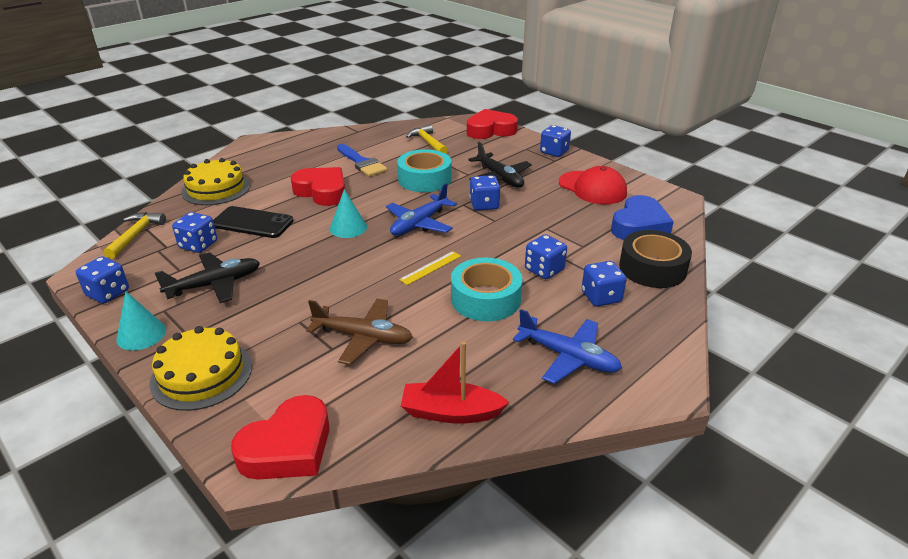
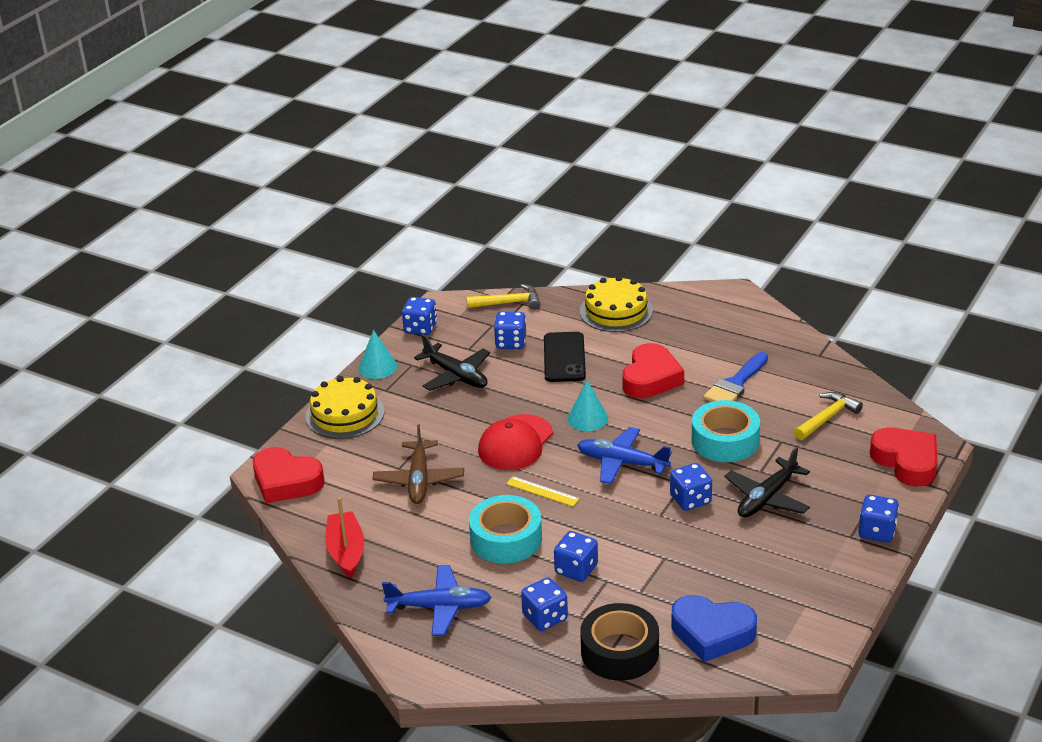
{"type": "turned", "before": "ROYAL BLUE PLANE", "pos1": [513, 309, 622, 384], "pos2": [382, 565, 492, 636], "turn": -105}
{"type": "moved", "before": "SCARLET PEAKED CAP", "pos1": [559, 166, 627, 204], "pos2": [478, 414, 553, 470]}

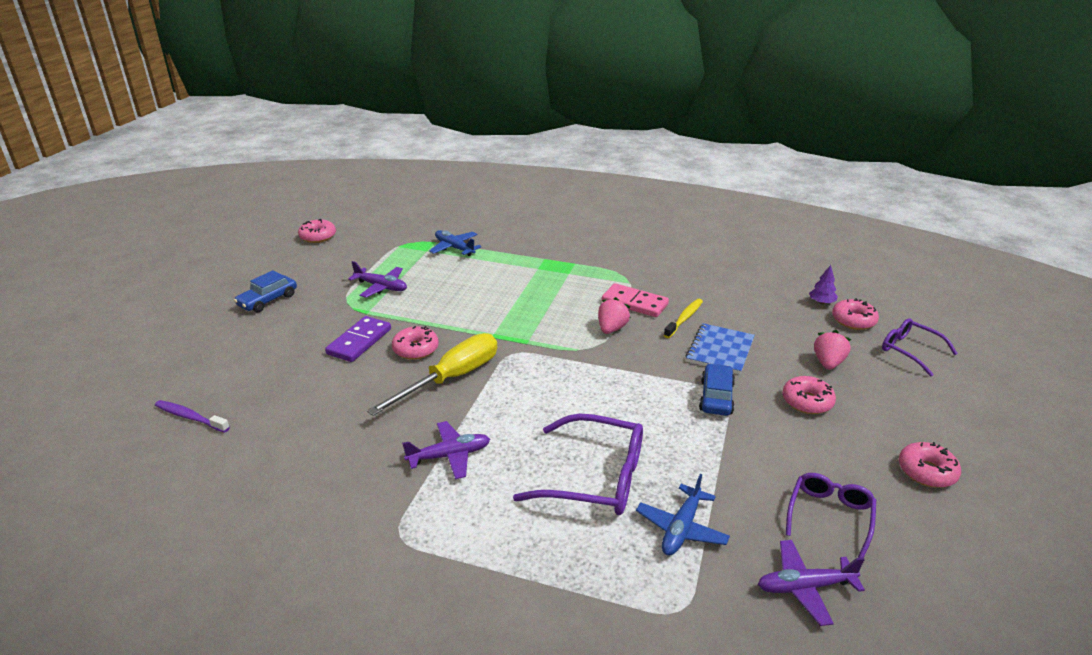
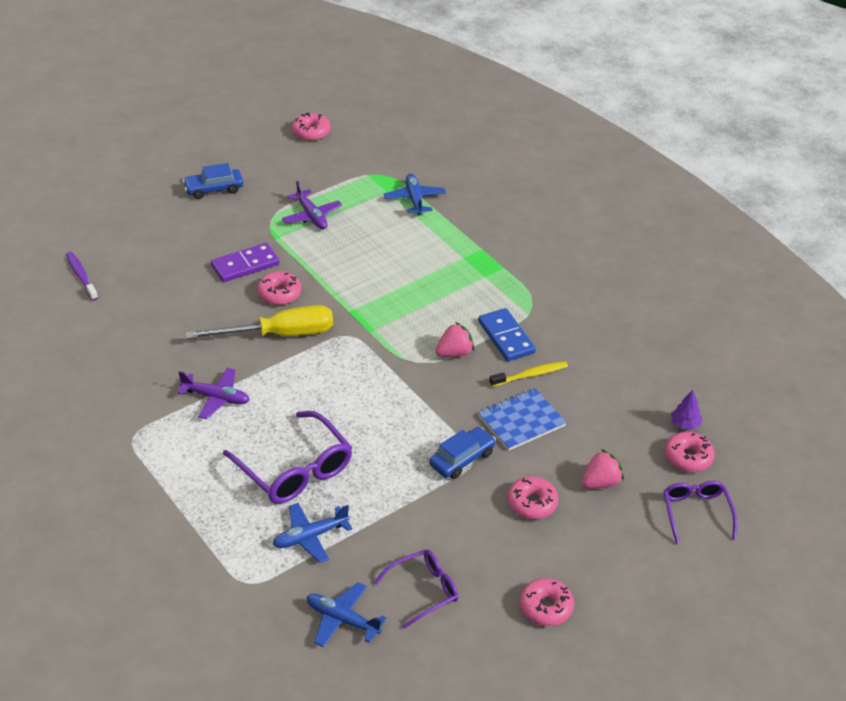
{"type": "recoloured", "before": "ROYAL PURPLE PLANE", "after": "ROYAL BLUE PLANE", "pos1": [758, 540, 865, 626], "pos2": [307, 582, 386, 647]}
{"type": "recoloured", "before": "ROSE-PINK DOMINO TILE", "after": "ROYAL BLUE DOMINO TILE", "pos1": [602, 283, 669, 317], "pos2": [478, 308, 536, 361]}

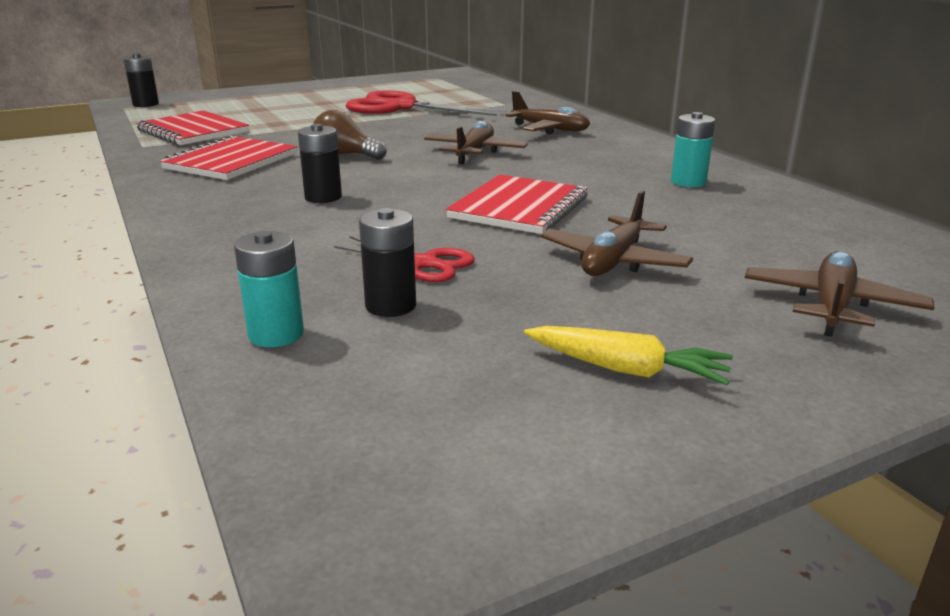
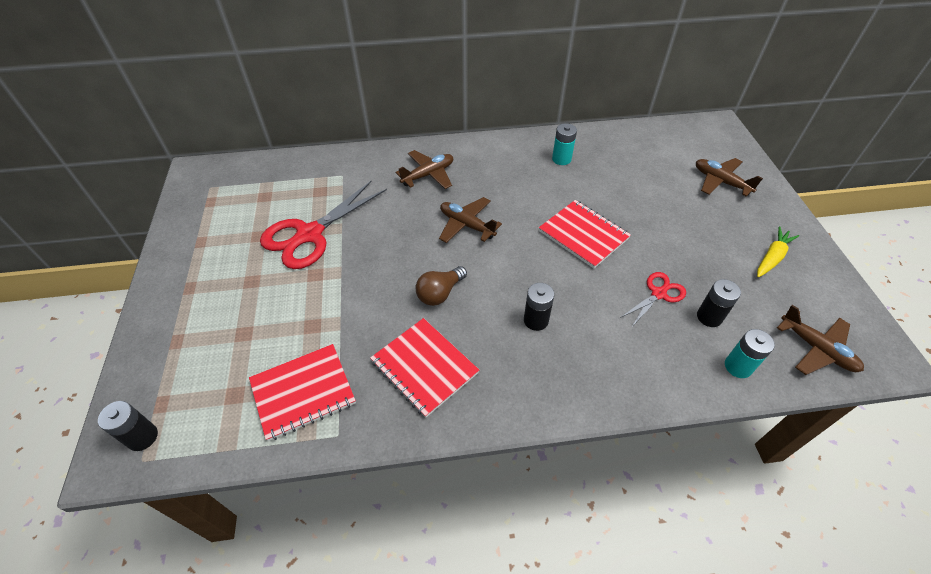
{"type": "moved", "before": "DARK BROWN PLANE", "pos1": [540, 190, 693, 276], "pos2": [777, 305, 864, 375]}

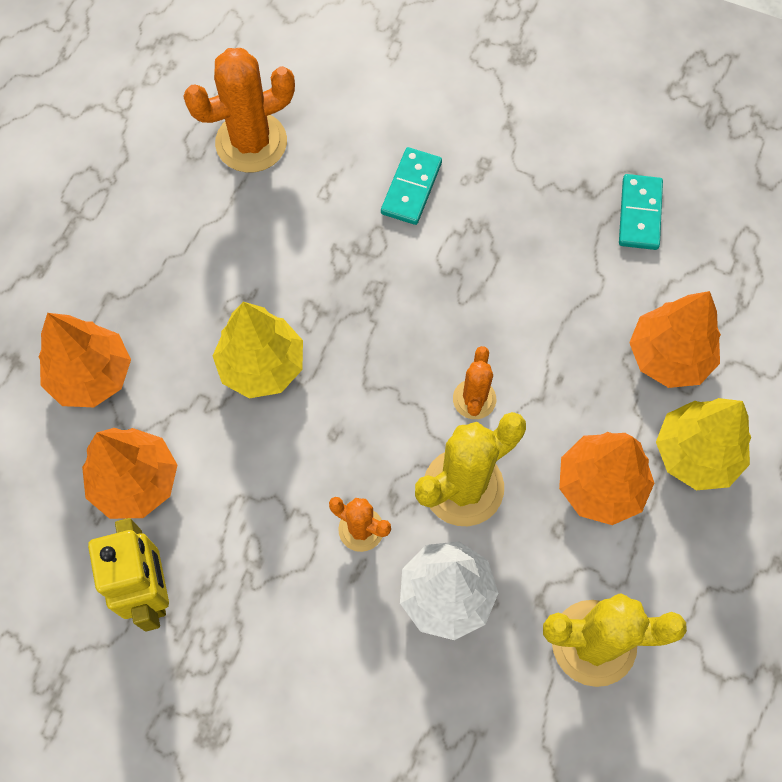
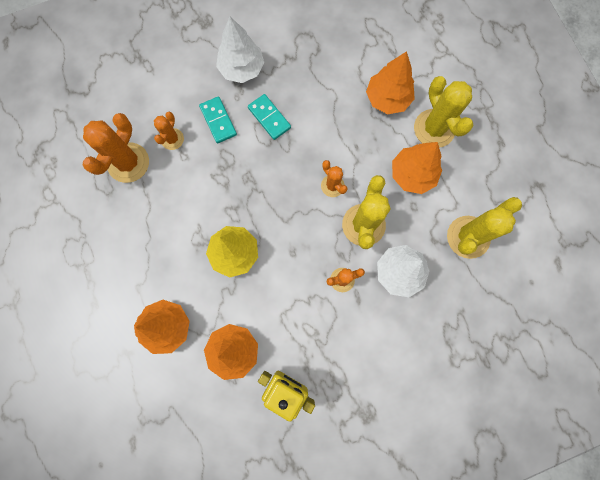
{"type": "added", "after": "ORANGE-COLOURED CACTUS", "pos2": [154, 112, 184, 150]}
{"type": "added", "after": "SNOW-WHITE FIR TREE", "pos2": [216, 17, 264, 83]}
{"type": "moved", "before": "TEAL DOMINO TILE", "pos1": [619, 174, 663, 250], "pos2": [248, 94, 291, 140]}
{"type": "replaced", "before": "YELLOW FIR TREE", "after": "YELLOW CACTUS", "pos1": [656, 398, 751, 490], "pos2": [414, 76, 473, 148]}

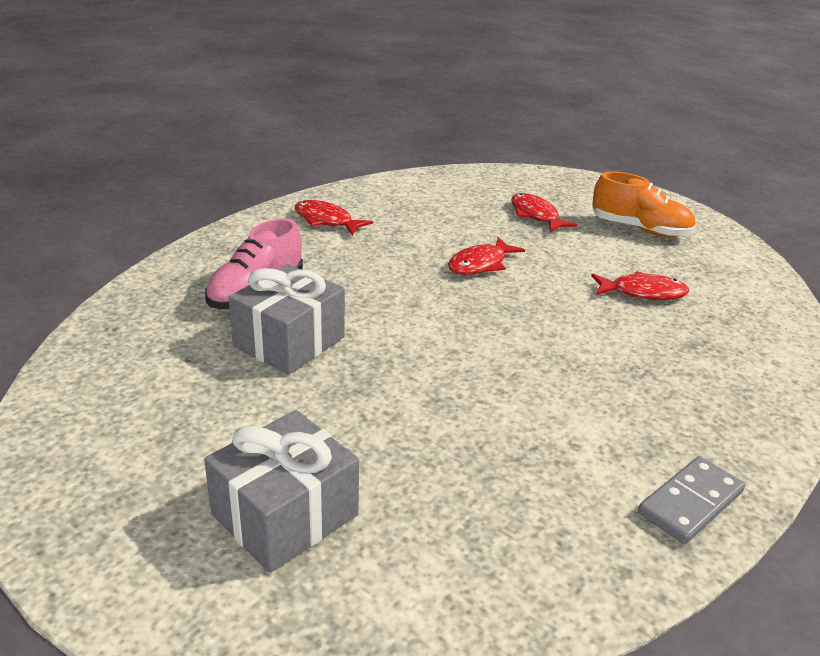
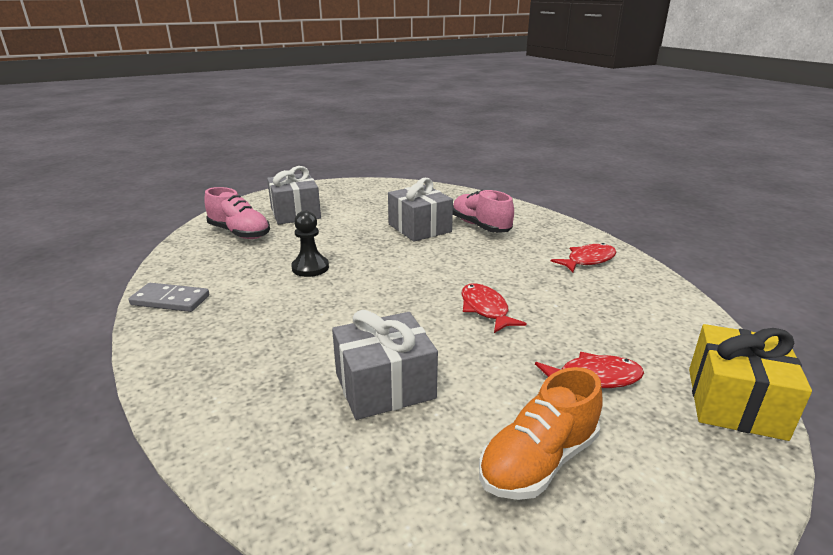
{"type": "turned", "before": "GRAY DOMINO TILE", "pos1": [638, 456, 745, 544], "pos2": [129, 283, 209, 312], "turn": -60}
{"type": "added", "after": "ROSE-PINK LACE-UP SHOE", "pos2": [204, 187, 270, 239]}
{"type": "added", "after": "JET-BLACK GAME PAWN", "pos2": [291, 211, 329, 277]}
{"type": "replaced", "before": "SCARLET TOY FISH", "after": "GRAY GIFT", "pos1": [591, 271, 689, 300], "pos2": [332, 310, 438, 420]}
{"type": "added", "after": "YELLOW GIFT", "pos2": [689, 324, 812, 441]}

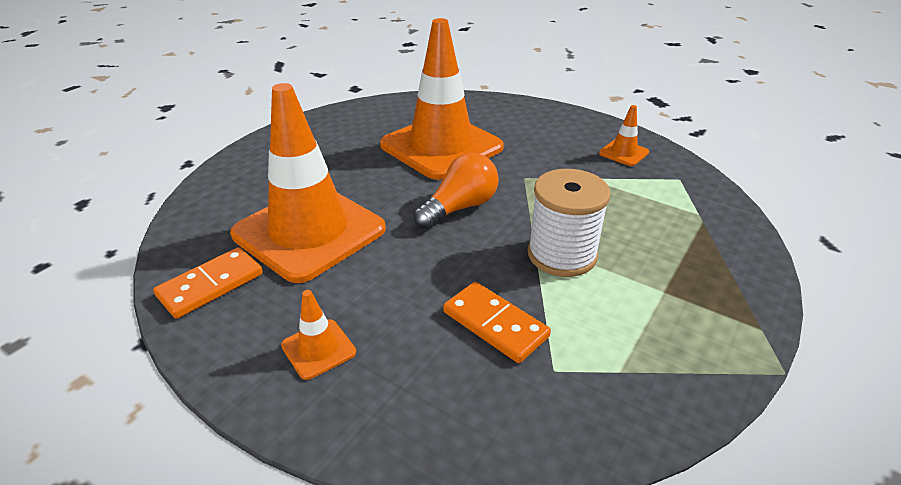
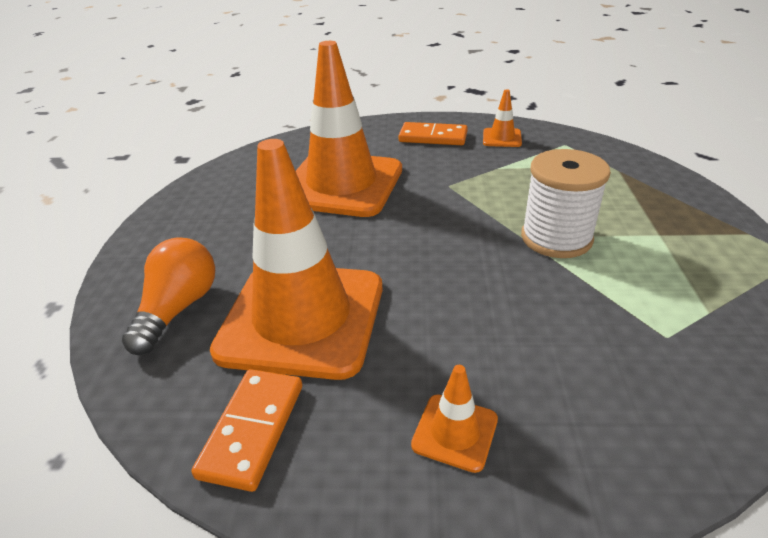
{"type": "moved", "before": "ORANGE-COLOURED BULB", "pos1": [413, 153, 499, 229], "pos2": [122, 237, 215, 355]}
{"type": "moved", "before": "ORANGE-COLOURED DOMINO TILE", "pos1": [443, 282, 551, 363], "pos2": [398, 122, 468, 145]}

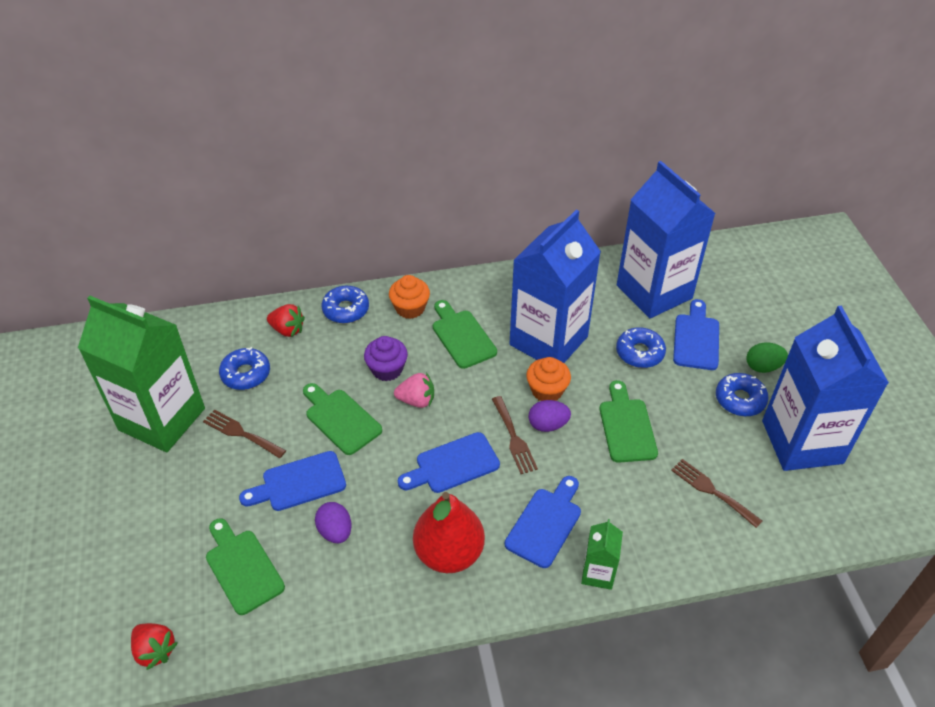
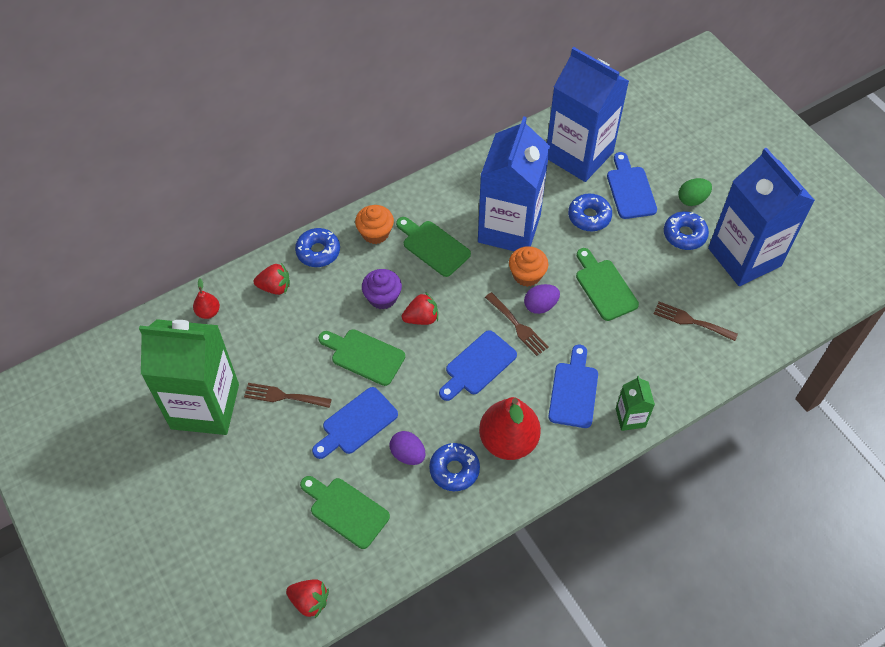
{"type": "added", "after": "SCARLET PEAR", "pos2": [193, 278, 220, 319]}
{"type": "recoloured", "before": "ROSE-PINK BERRY", "after": "SCARLET BERRY", "pos1": [394, 372, 434, 408], "pos2": [402, 292, 438, 325]}
{"type": "moved", "before": "ROYAL BLUE DOUGHNUT", "pos1": [219, 347, 270, 390], "pos2": [429, 443, 480, 491]}

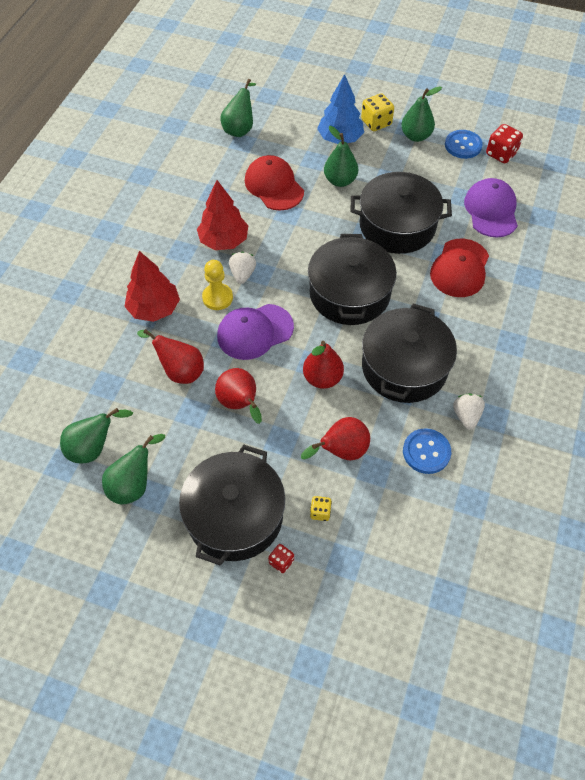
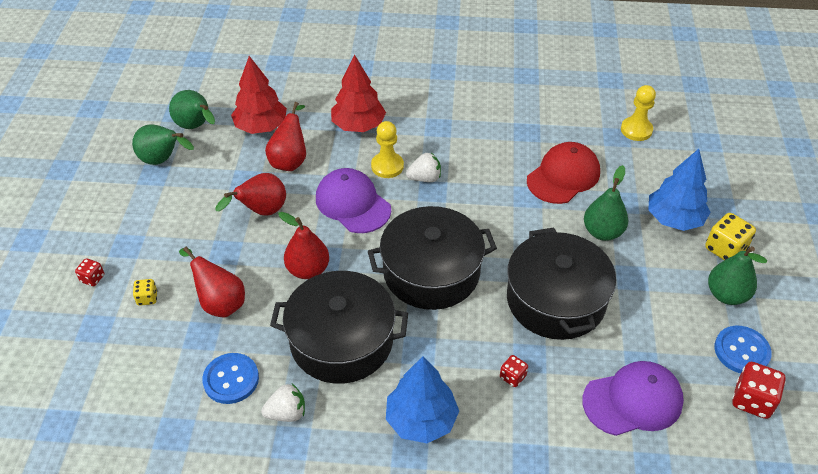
{"type": "moved", "before": "SCARLET FIR TREE", "pos1": [197, 180, 248, 250], "pos2": [231, 56, 287, 134]}
{"type": "added", "after": "ROYAL BLUE FIR TREE", "pos2": [386, 356, 459, 443]}
{"type": "replaced", "before": "SCARLET PEAKED CAP", "after": "SCARLET DICE", "pos1": [430, 239, 489, 297], "pos2": [500, 355, 528, 387]}
{"type": "replaced", "before": "EMERALD PEAR", "after": "YELLOW GAME PAWN", "pos1": [220, 79, 256, 137], "pos2": [621, 85, 656, 141]}
{"type": "removed", "before": "JET-BLACK COOKING POT", "pos1": [179, 445, 285, 566]}

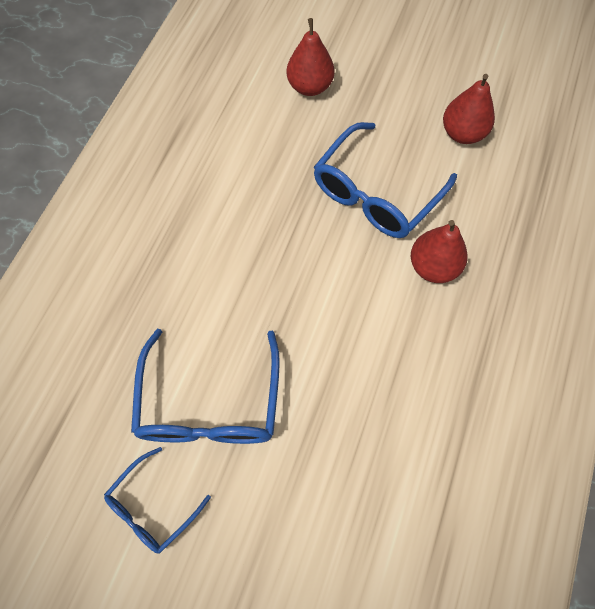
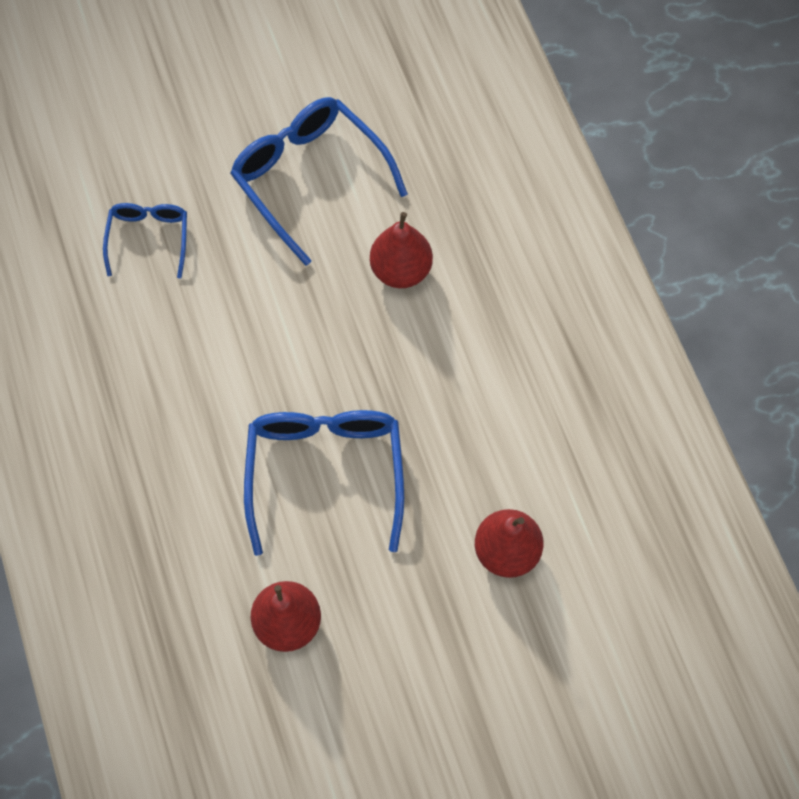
{"type": "moved", "before": "ROYAL BLUE EYEGLASSES", "pos1": [104, 447, 211, 554], "pos2": [103, 203, 187, 278]}
{"type": "moved", "before": "SCARLET PEAR", "pos1": [411, 220, 467, 283], "pos2": [370, 212, 433, 288]}

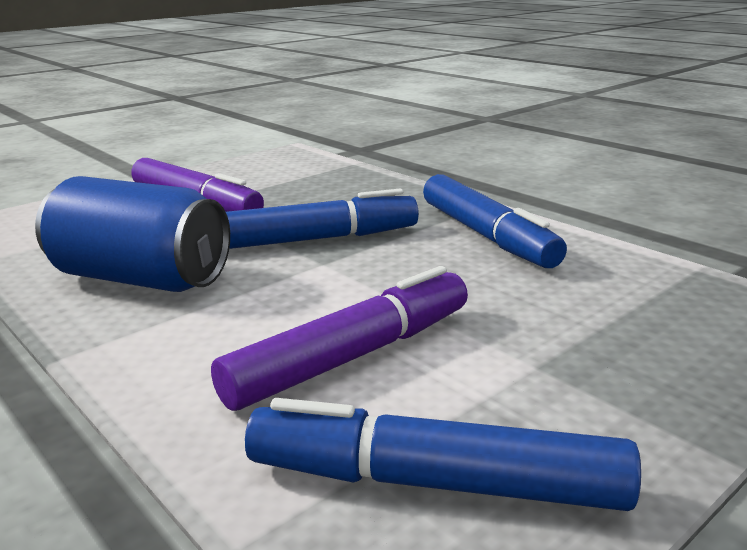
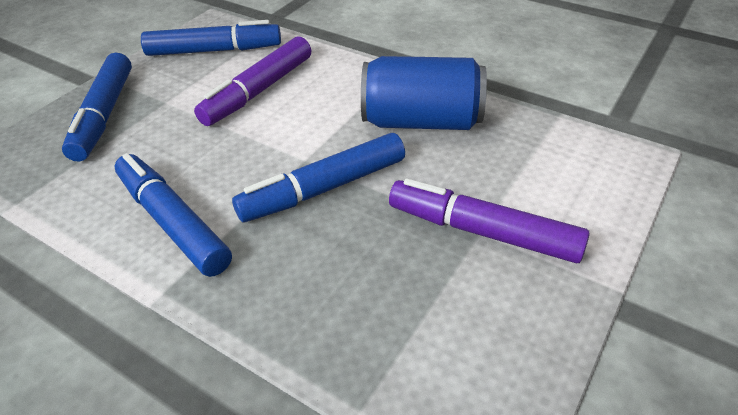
{"type": "added", "after": "ROYAL BLUE MARKER", "pos2": [62, 52, 132, 162]}

